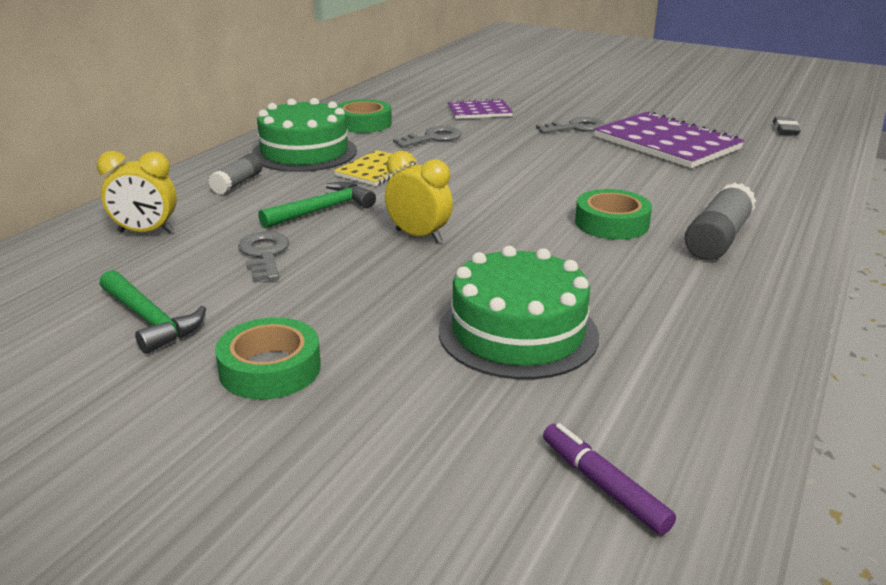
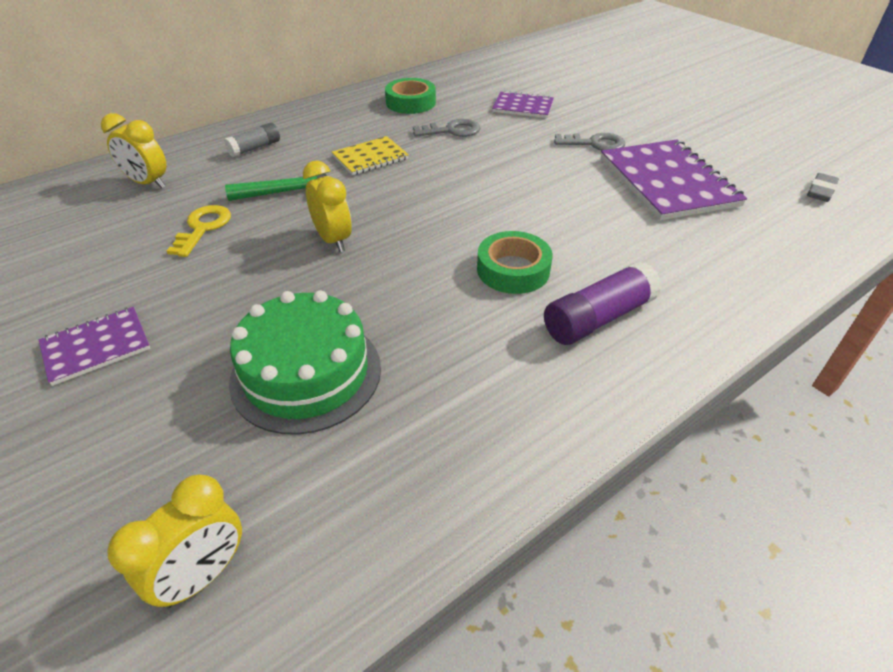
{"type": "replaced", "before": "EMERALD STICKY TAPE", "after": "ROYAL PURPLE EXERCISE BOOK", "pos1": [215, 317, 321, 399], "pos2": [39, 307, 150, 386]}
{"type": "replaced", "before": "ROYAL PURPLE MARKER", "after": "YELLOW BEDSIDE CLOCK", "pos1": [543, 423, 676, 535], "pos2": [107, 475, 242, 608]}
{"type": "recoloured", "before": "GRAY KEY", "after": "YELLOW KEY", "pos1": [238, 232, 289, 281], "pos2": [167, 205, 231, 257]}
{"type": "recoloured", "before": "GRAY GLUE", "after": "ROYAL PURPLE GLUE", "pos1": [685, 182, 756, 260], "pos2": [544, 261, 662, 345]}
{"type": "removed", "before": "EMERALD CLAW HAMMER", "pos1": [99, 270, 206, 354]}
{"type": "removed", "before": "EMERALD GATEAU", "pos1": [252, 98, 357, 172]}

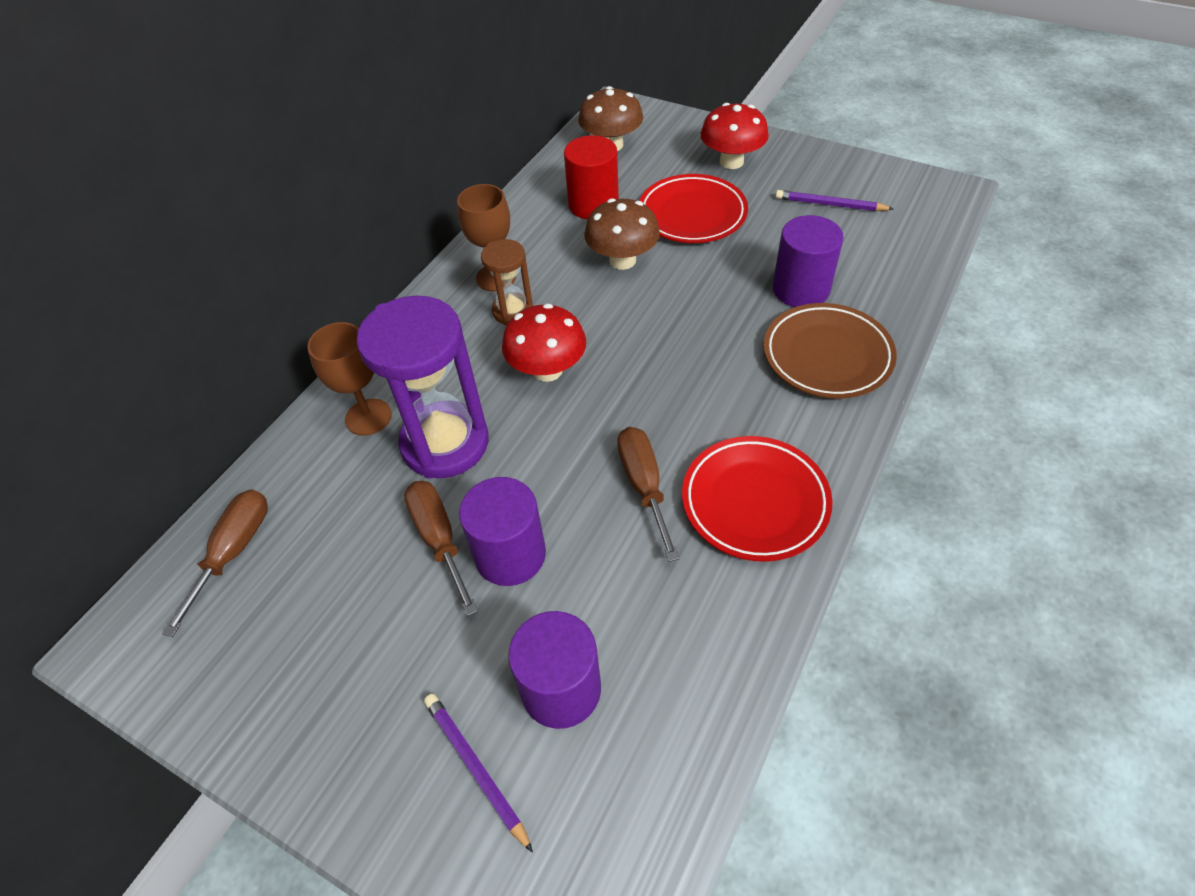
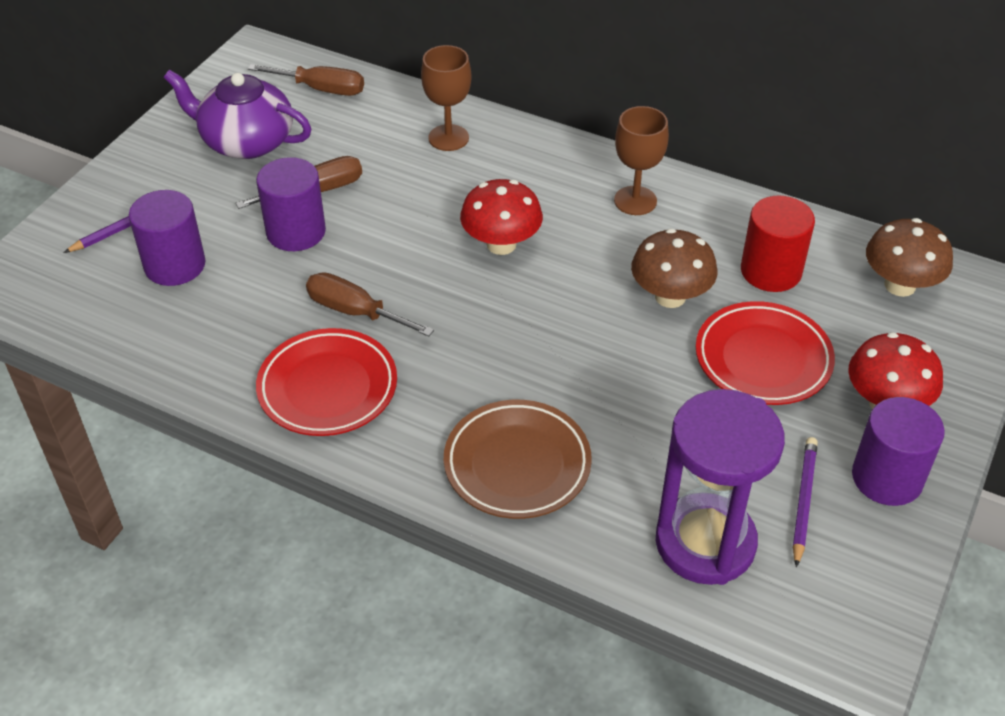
{"type": "added", "after": "ROYAL PURPLE TEAPOT", "pos2": [164, 70, 311, 159]}
{"type": "turned", "before": "DARK BROWN HAND SCREWDRIVER", "pos1": [617, 427, 680, 562], "pos2": [306, 272, 434, 337], "turn": -135}
{"type": "moved", "before": "ROYAL PURPLE SAND TIMER", "pos1": [356, 296, 489, 479], "pos2": [656, 389, 785, 585]}
{"type": "moved", "before": "ROYAL PURPLE CYLINDER SHAPE", "pos1": [773, 215, 844, 307], "pos2": [852, 397, 945, 506]}
{"type": "removed", "before": "DARK BROWN SAND TIMER", "pos1": [481, 239, 533, 325]}

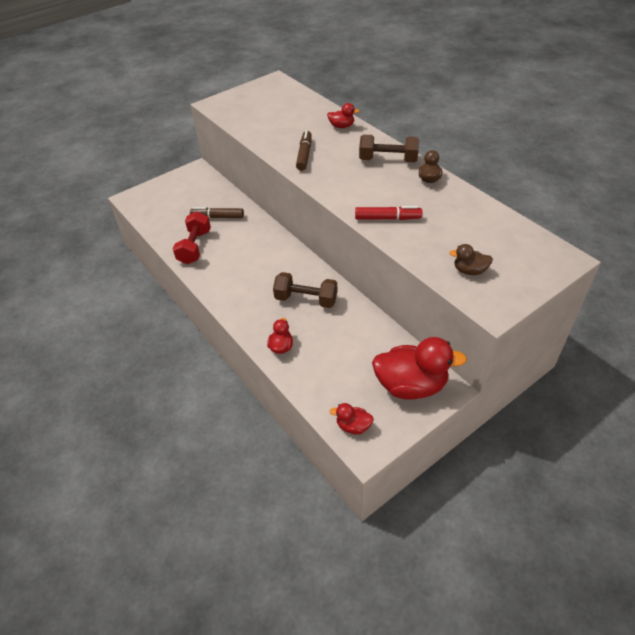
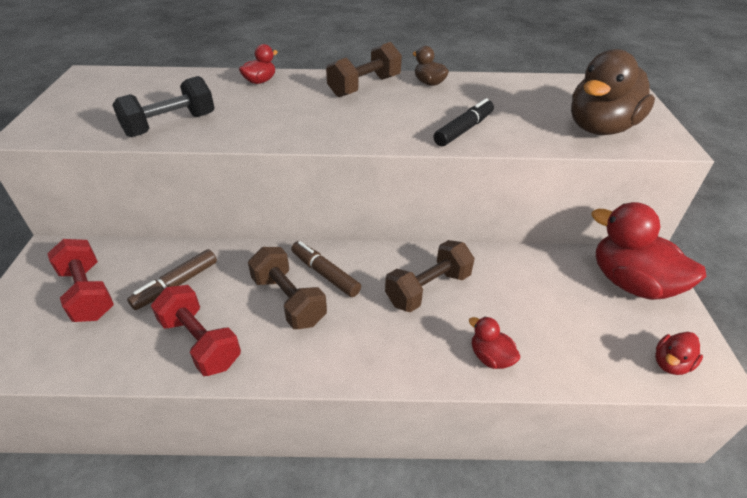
{"type": "added", "after": "SCARLET HAND WEIGHT", "pos2": [47, 239, 114, 322]}
{"type": "added", "after": "JET-BLACK HAND WEIGHT", "pos2": [112, 76, 214, 137]}
{"type": "added", "after": "DARK BROWN HAND WEIGHT", "pos2": [248, 247, 327, 329]}
{"type": "moved", "before": "DARK BROWN MARKER", "pos1": [296, 130, 312, 171], "pos2": [291, 241, 361, 297]}
{"type": "recoloured", "before": "SCARLET MARKER", "after": "JET-BLACK MARKER", "pos1": [355, 206, 422, 220], "pos2": [433, 98, 494, 147]}
{"type": "resized", "before": "DARK BROWN RUBBER DUCK", "pos1": [449, 244, 493, 275], "pos2": [571, 49, 655, 135], "scale": 2.13}
{"type": "turned", "before": "SCARLET RUBBER DUCK", "pos1": [372, 337, 467, 400], "pos2": [592, 202, 706, 300], "turn": -90}

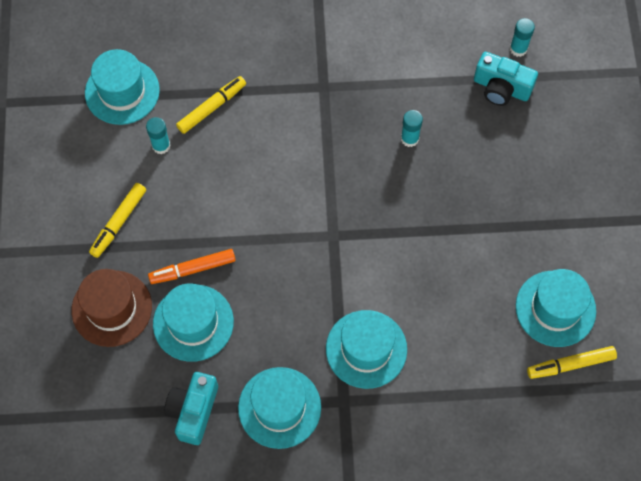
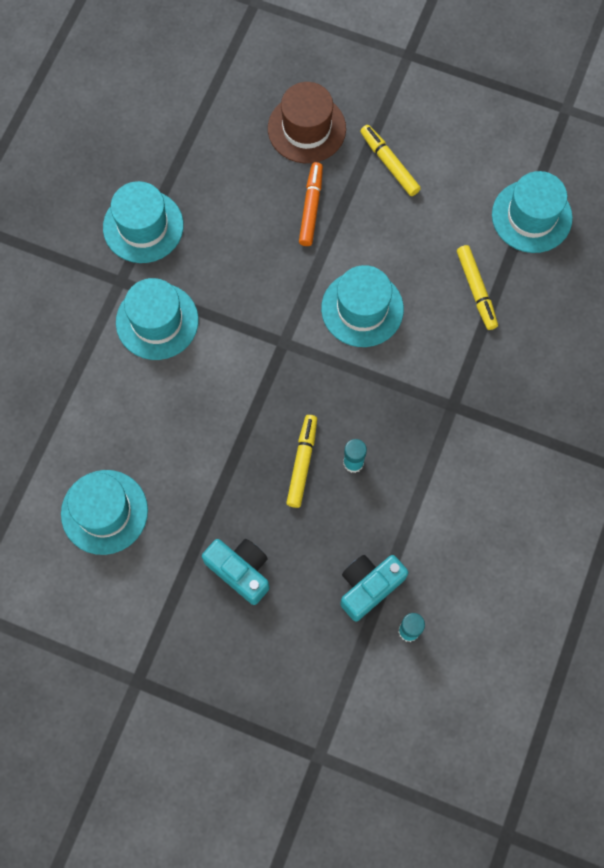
{"type": "moved", "before": "TEAL PHOTO CAMERA", "pos1": [164, 372, 218, 445], "pos2": [202, 539, 270, 605]}
{"type": "moved", "before": "YELLOW MARKER", "pos1": [527, 346, 617, 379], "pos2": [286, 415, 317, 508]}
{"type": "moved", "before": "TEAL TOP HAT", "pos1": [153, 283, 234, 362], "pos2": [321, 265, 404, 347]}
{"type": "removed", "before": "TEAL GLUE", "pos1": [146, 117, 171, 154]}

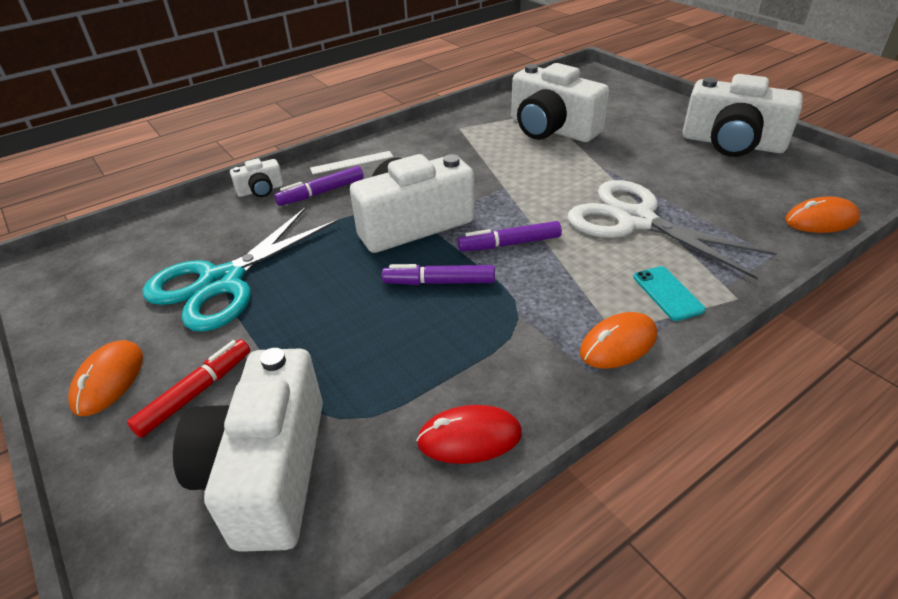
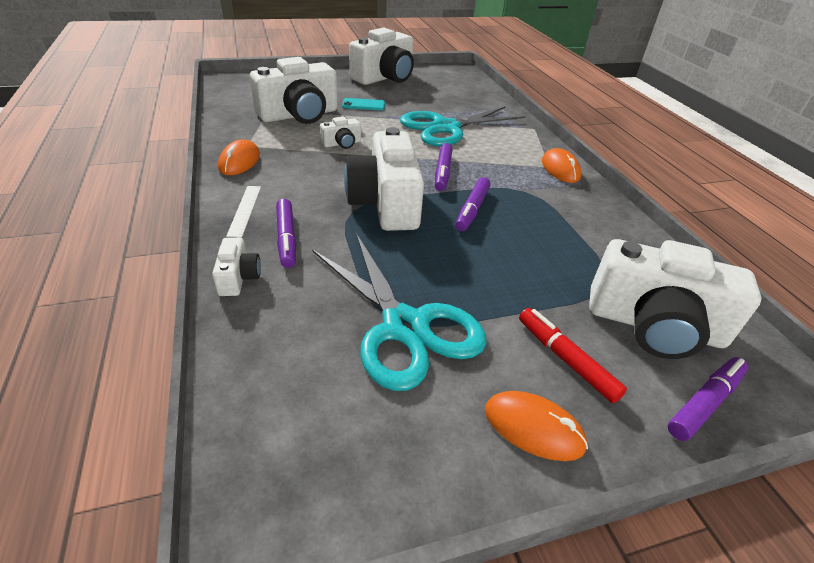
{"type": "moved", "before": "ORANGE-COLOURED PC MOUSE", "pos1": [785, 196, 860, 233], "pos2": [218, 139, 260, 175]}
{"type": "added", "after": "SNOW-WHITE PHOTO CAMERA", "pos2": [320, 117, 361, 149]}
{"type": "moved", "before": "TEAL SMARTPHONE", "pos1": [633, 266, 706, 321], "pos2": [342, 98, 385, 110]}
{"type": "recoloured", "before": "SNOW-WHITE SCISSORS", "after": "TEAL SCISSORS", "pos1": [567, 180, 777, 280], "pos2": [400, 106, 526, 146]}
{"type": "added", "after": "ROYAL PURPLE MARKER", "pos2": [668, 357, 748, 441]}
{"type": "removed", "before": "SCARLET PC MOUSE", "pos1": [416, 405, 522, 464]}

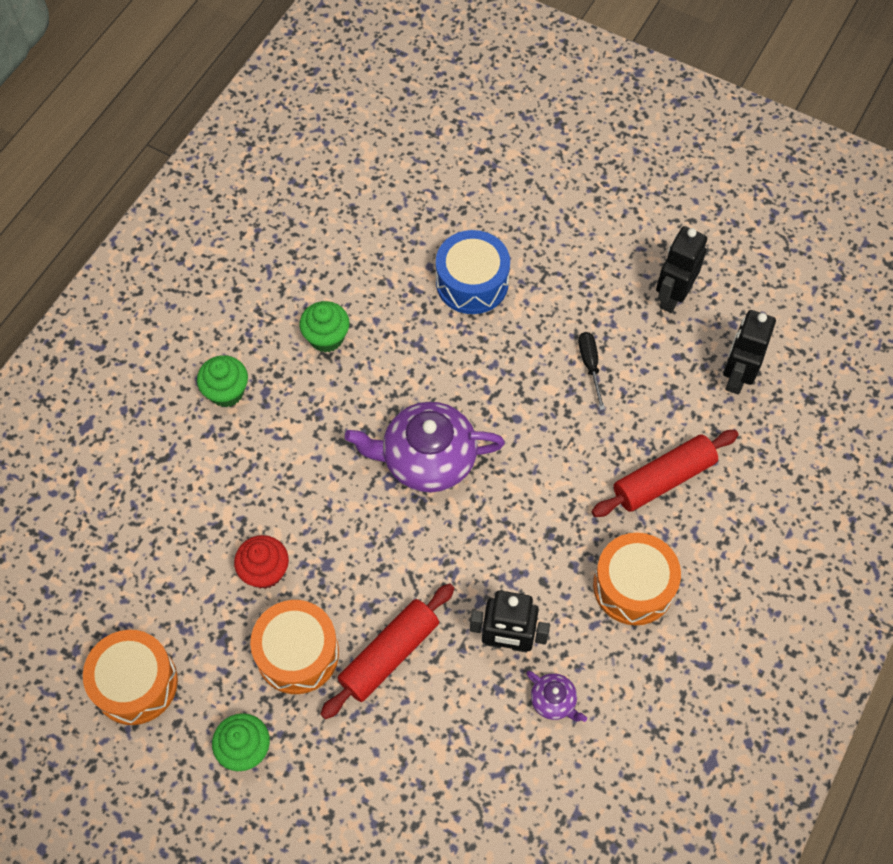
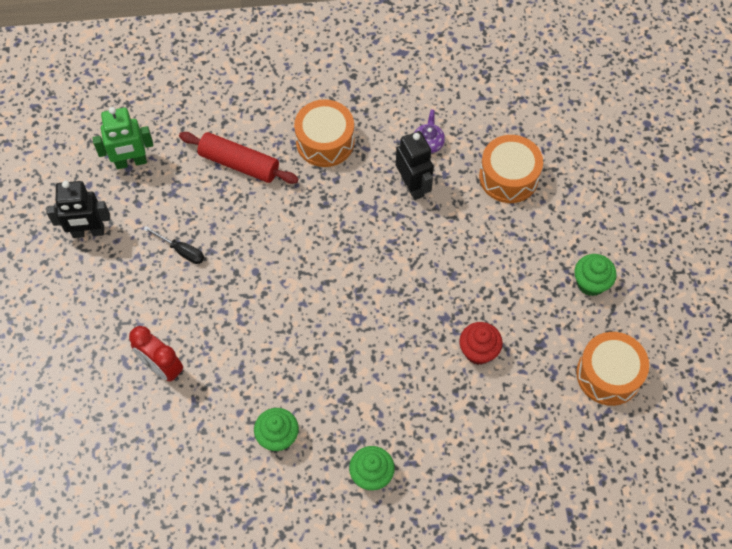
{"type": "recoloured", "before": "JET-BLACK ROBOT FIGURE", "after": "EMERALD ROBOT FIGURE", "pos1": [723, 310, 776, 395], "pos2": [93, 107, 153, 169]}
{"type": "replaced", "before": "ROYAL BLUE DRUM", "after": "SCARLET BEDSIDE CLOCK", "pos1": [436, 230, 510, 314], "pos2": [129, 326, 183, 382]}
{"type": "turned", "before": "JET-BLACK HAND SCREWDRIVER", "pos1": [578, 332, 605, 410], "pos2": [143, 226, 204, 264], "turn": -105}
{"type": "moved", "before": "ORANGE-COLOURED DRUM", "pos1": [250, 600, 339, 694], "pos2": [479, 135, 543, 203]}
{"type": "removed", "before": "SCARLET ROLLING PIN", "pos1": [320, 583, 455, 719]}
{"type": "removed", "before": "ROYAL PURPLE TEAPOT", "pos1": [345, 402, 505, 493]}

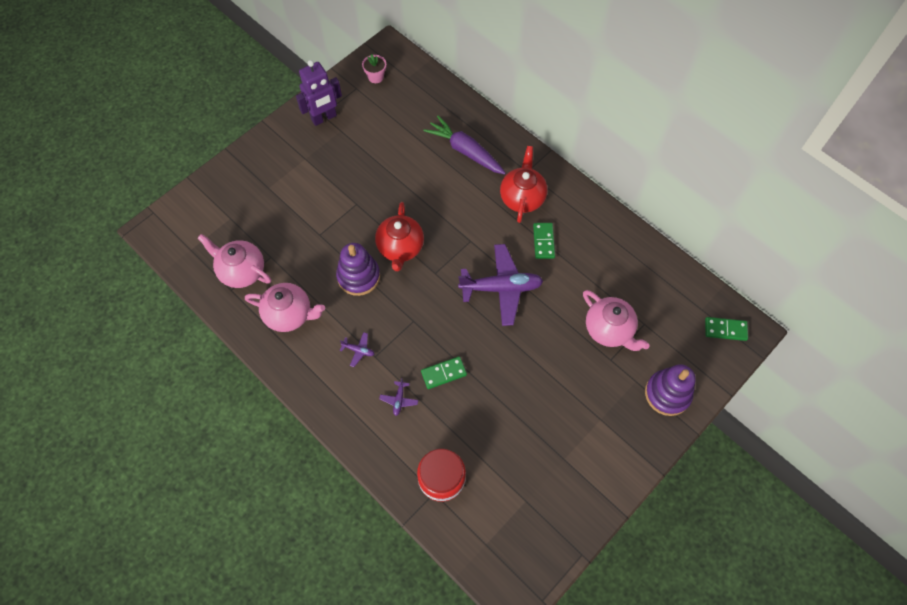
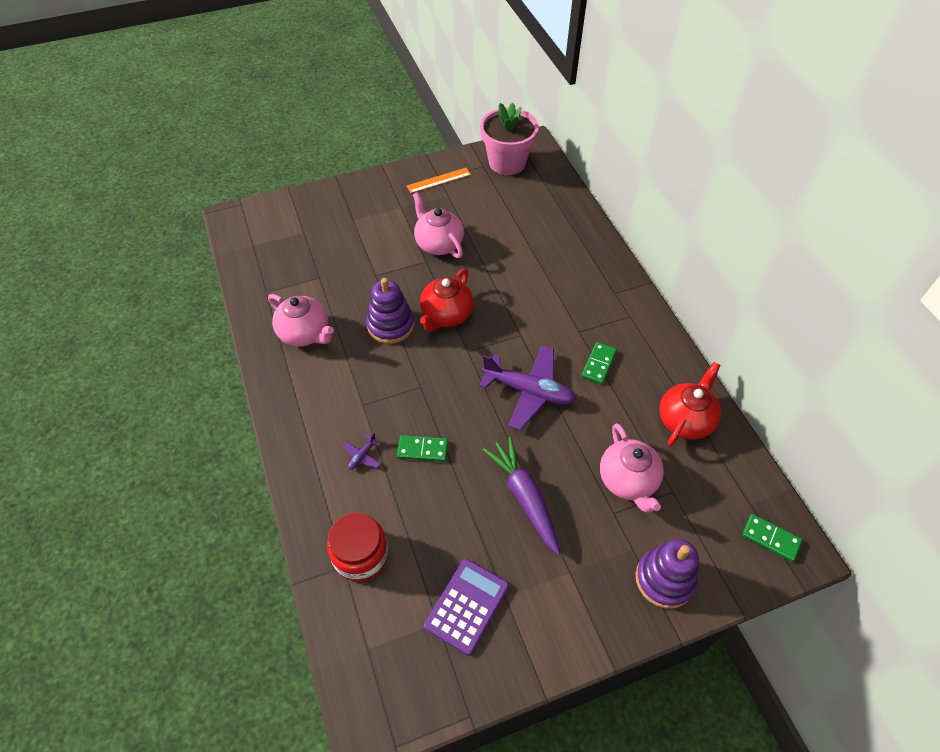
{"type": "replaced", "before": "ROYAL PURPLE ROBOT FIGURE", "after": "ORANGE-COLOURED STRAIGHTEDGE", "pos1": [296, 60, 342, 126], "pos2": [407, 168, 471, 193]}
{"type": "moved", "before": "ROSE-PINK TEAPOT", "pos1": [198, 234, 271, 288], "pos2": [413, 192, 464, 258]}
{"type": "added", "after": "ROYAL PURPLE ADDING MACHINE", "pos2": [424, 559, 509, 655]}
{"type": "resized", "before": "ROSE-PINK FLOWER POT", "pos1": [362, 54, 386, 83], "pos2": [480, 103, 539, 175], "scale": 2.24}
{"type": "moved", "before": "ROYAL PURPLE CARROT", "pos1": [423, 116, 506, 174], "pos2": [483, 437, 560, 555]}
{"type": "moved", "before": "SCARLET TEAPOT", "pos1": [500, 146, 547, 223], "pos2": [659, 362, 721, 447]}
{"type": "removed", "before": "ROYAL PURPLE PLANE", "pos1": [340, 332, 374, 367]}

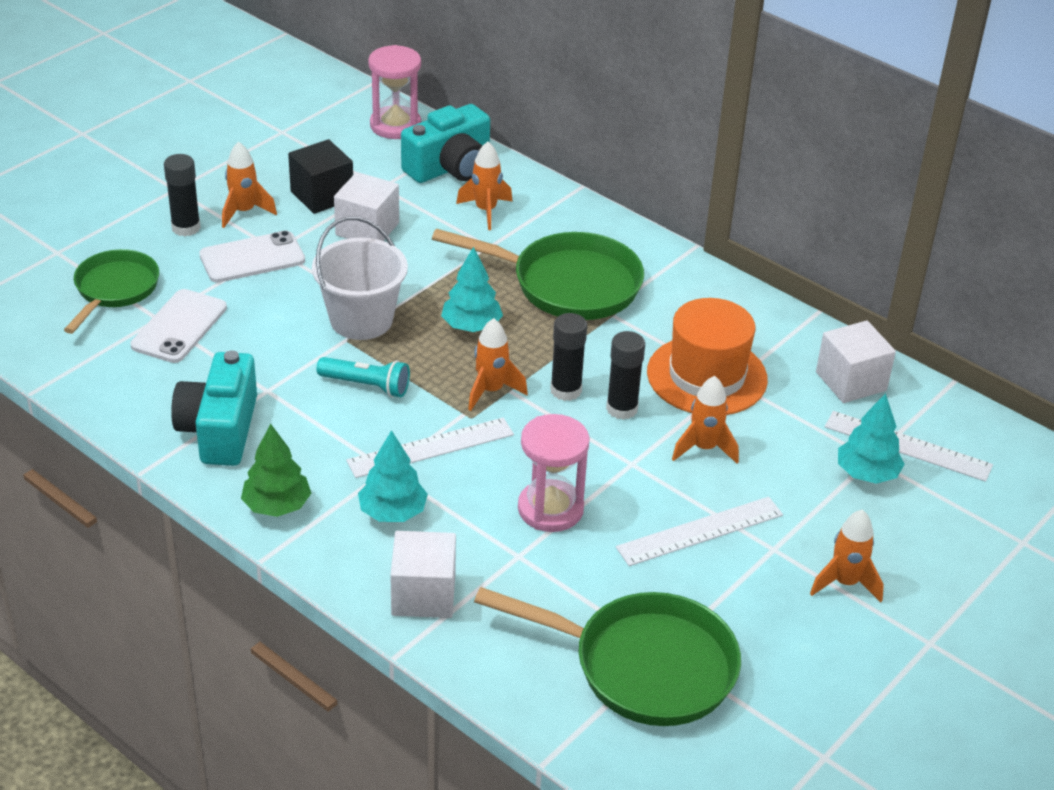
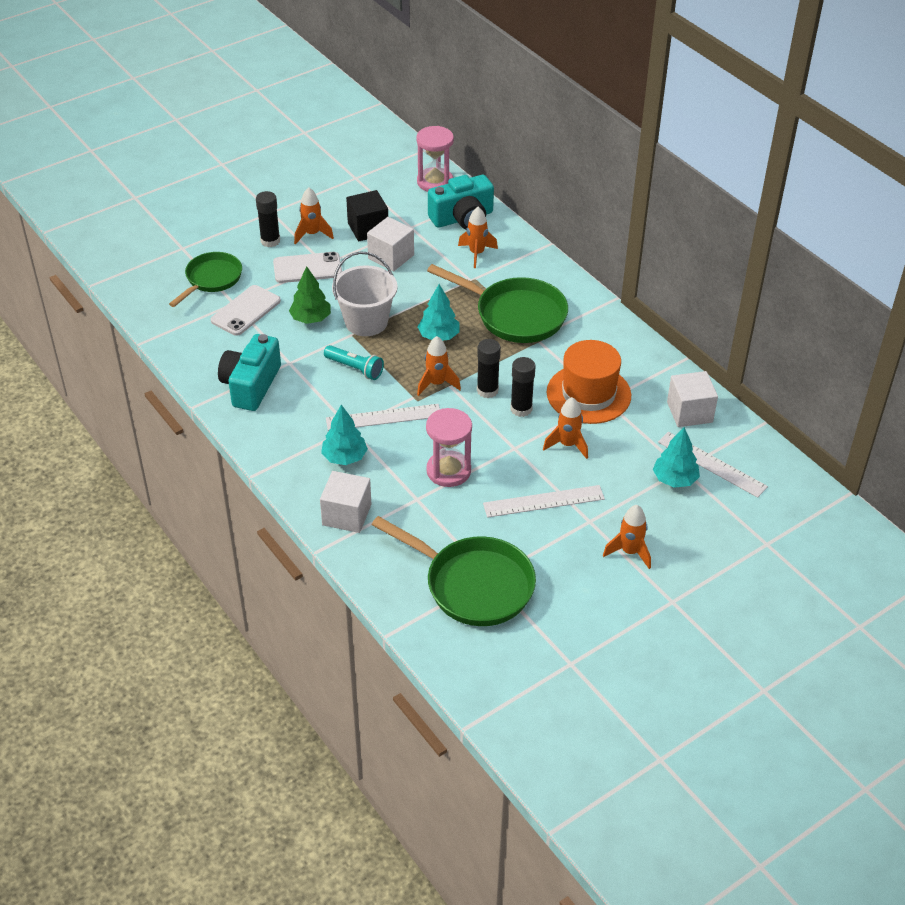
{"type": "moved", "before": "EMERALD FIR TREE", "pos1": [241, 424, 311, 517], "pos2": [289, 266, 331, 324]}

